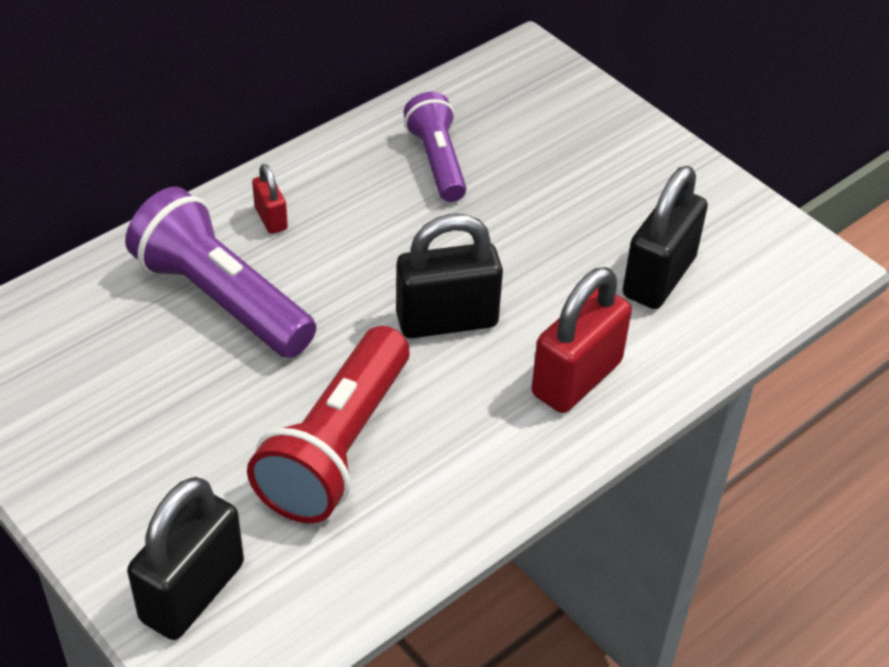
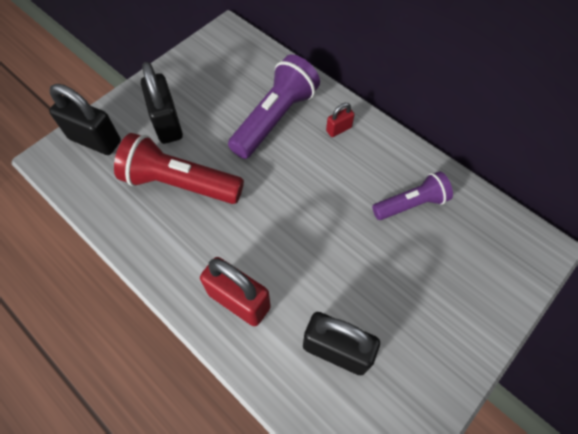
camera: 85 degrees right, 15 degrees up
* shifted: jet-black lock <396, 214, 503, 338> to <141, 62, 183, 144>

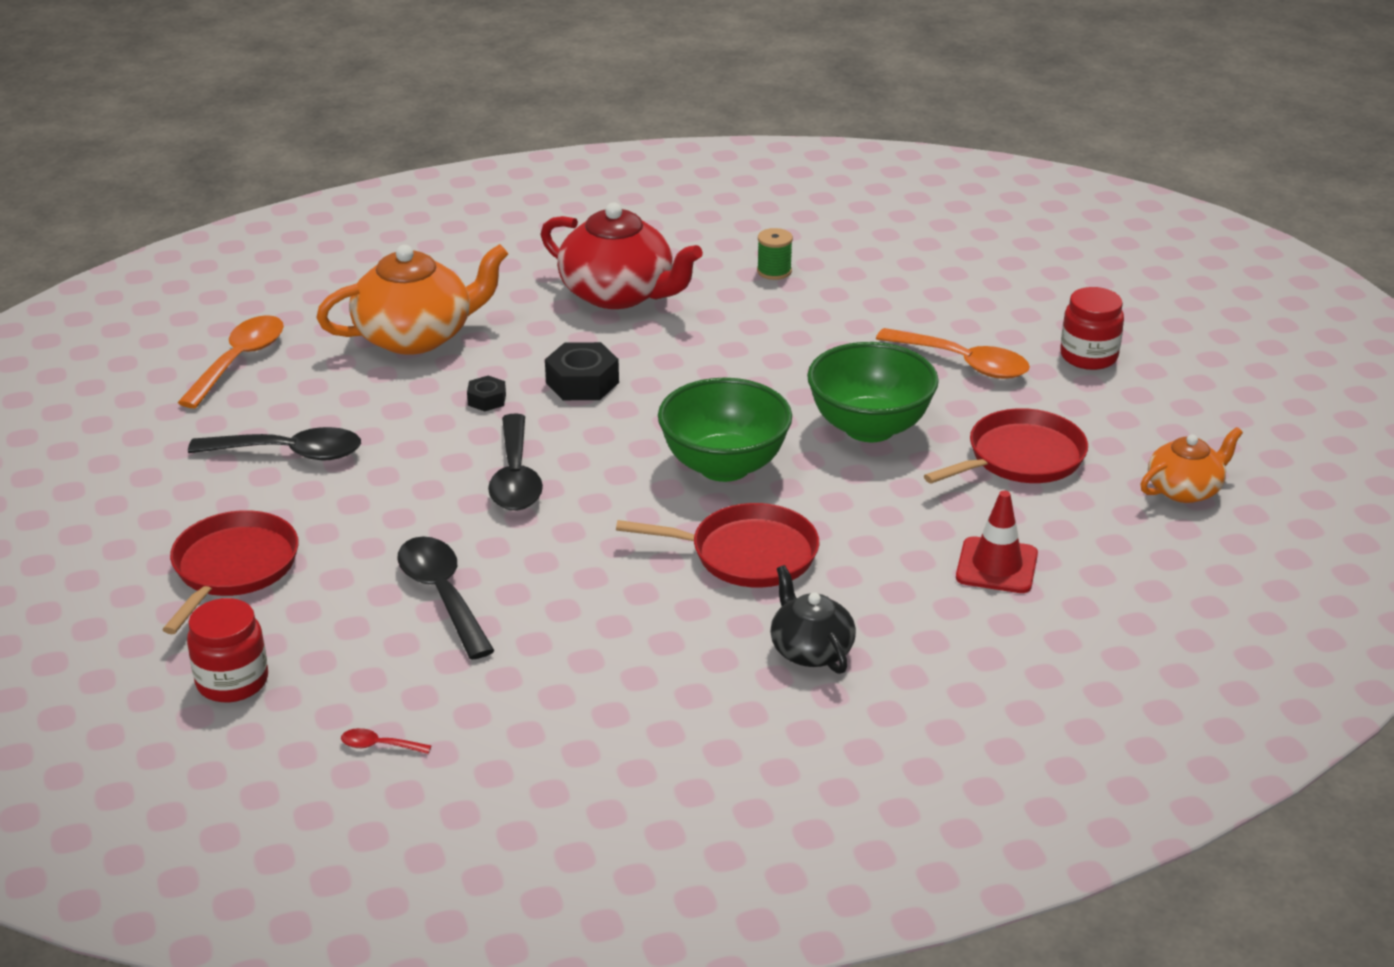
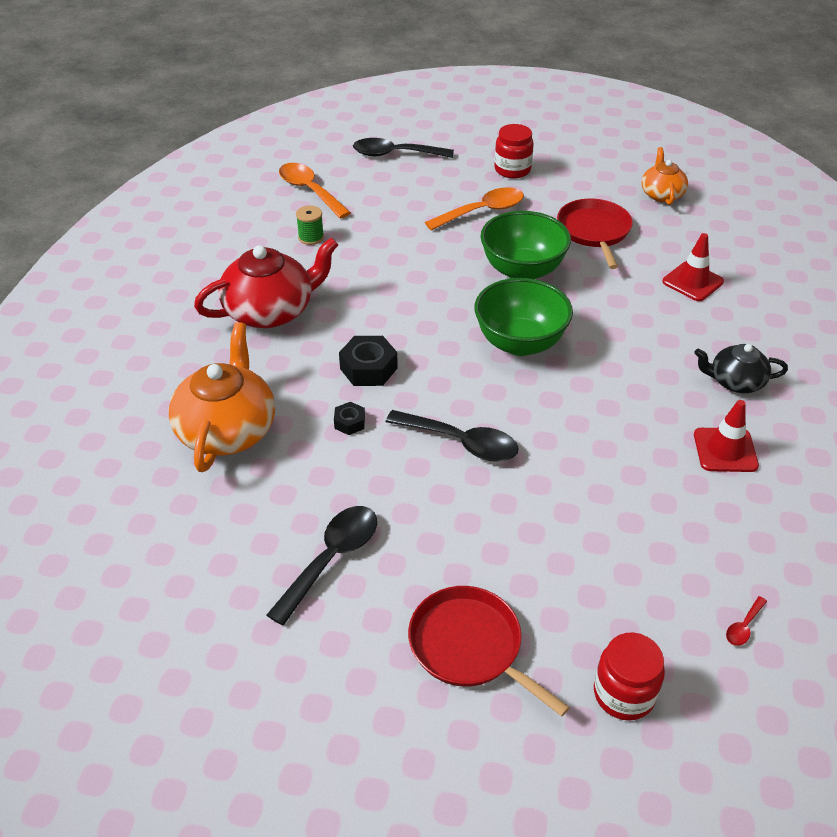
camera: 60 degrees left, 10 degrees up
* shifted: orange tablespoon <177, 315, 284, 408> to <279, 163, 351, 218>
* gone: red skillet <616, 503, 819, 588>
* shifted: jet-black tablespoon <398, 536, 495, 660> to <353, 138, 454, 158>
* new: red safety cone <694, 400, 759, 472>

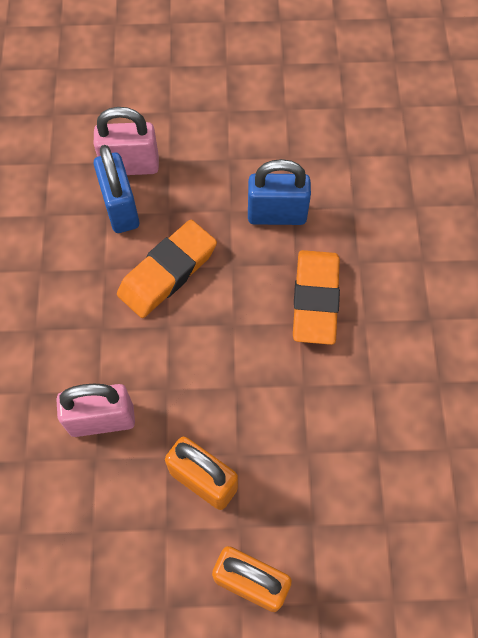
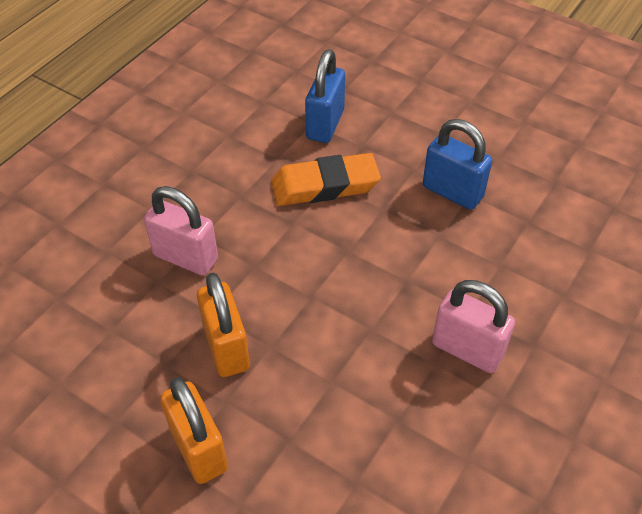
camera: 35 degrees right, 15 degrees down
* shifted: rose-pink lock <94, 107, 159, 175> to <432, 280, 515, 373>
* gone: orange gum eraser <293, 250, 340, 345>

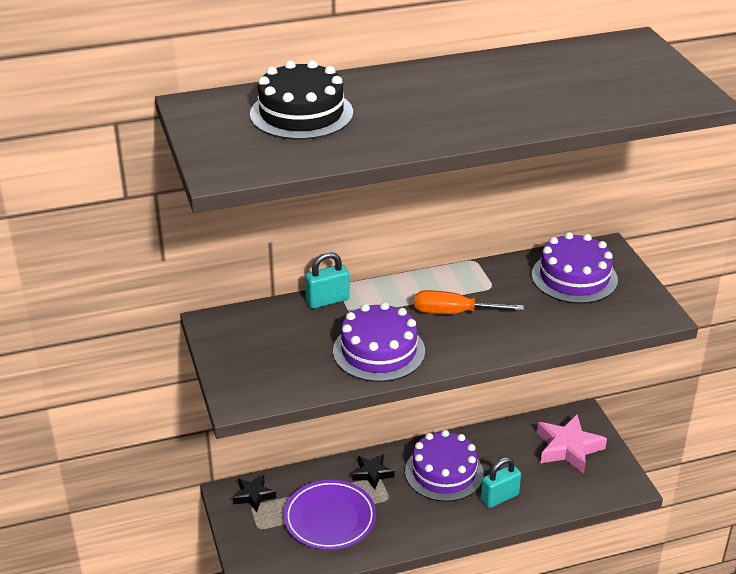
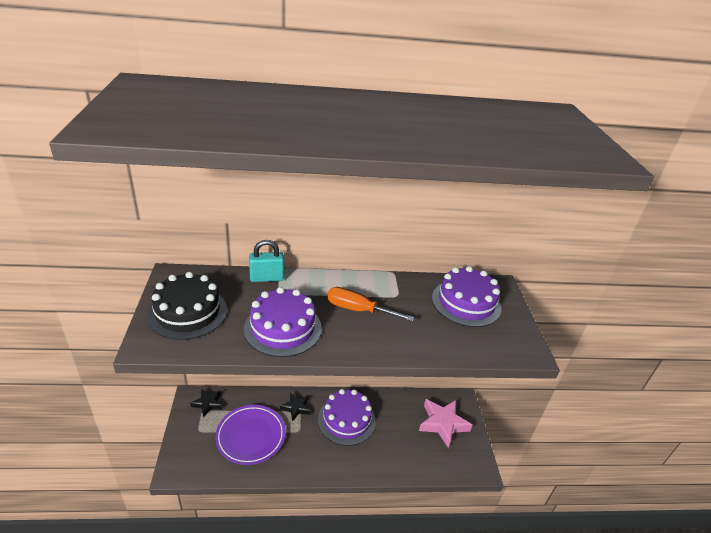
camera: 10 degrees right, 0 degrees up
* shifted: jet-black gateau <250, 60, 353, 140> to <147, 272, 227, 340>
* gone: aqua lock <481, 457, 521, 508>

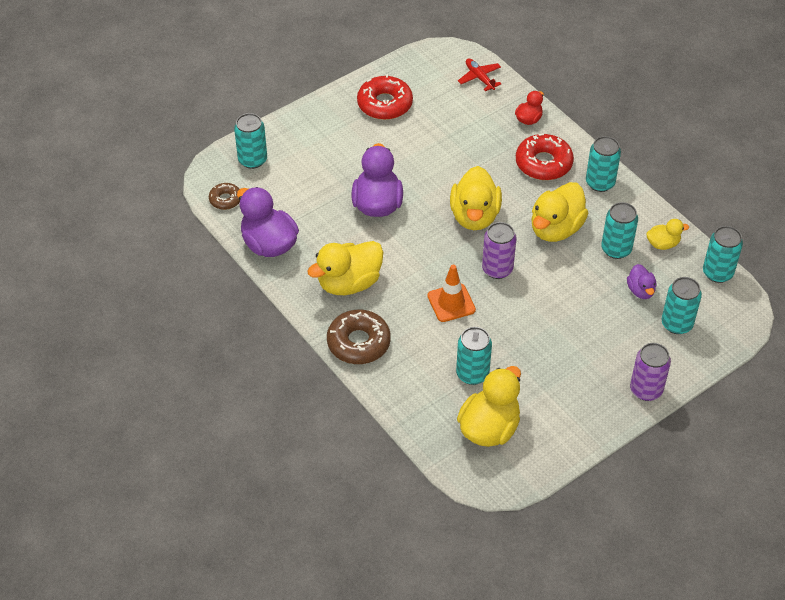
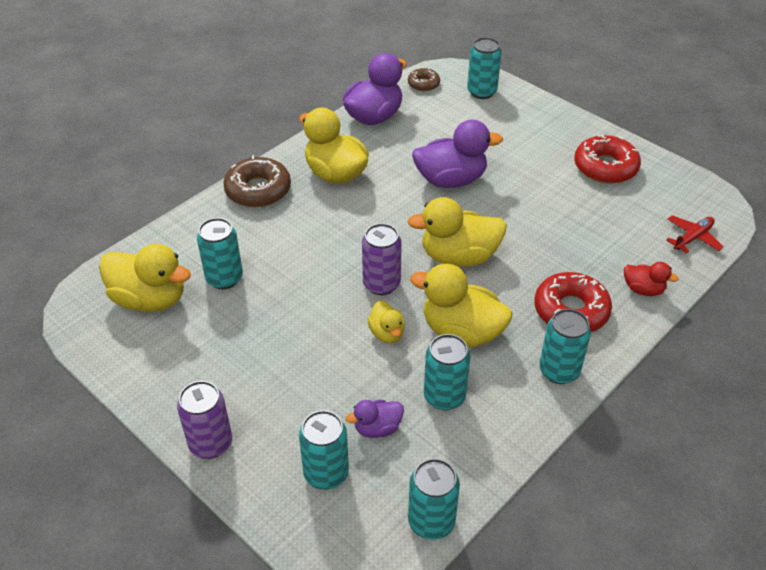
camera: 80 degrees right, 5 degrees down
* shifted: golden duck <646, 219, 689, 250> to <368, 300, 405, 343>
* gone: orange safety cone <427, 265, 476, 322>

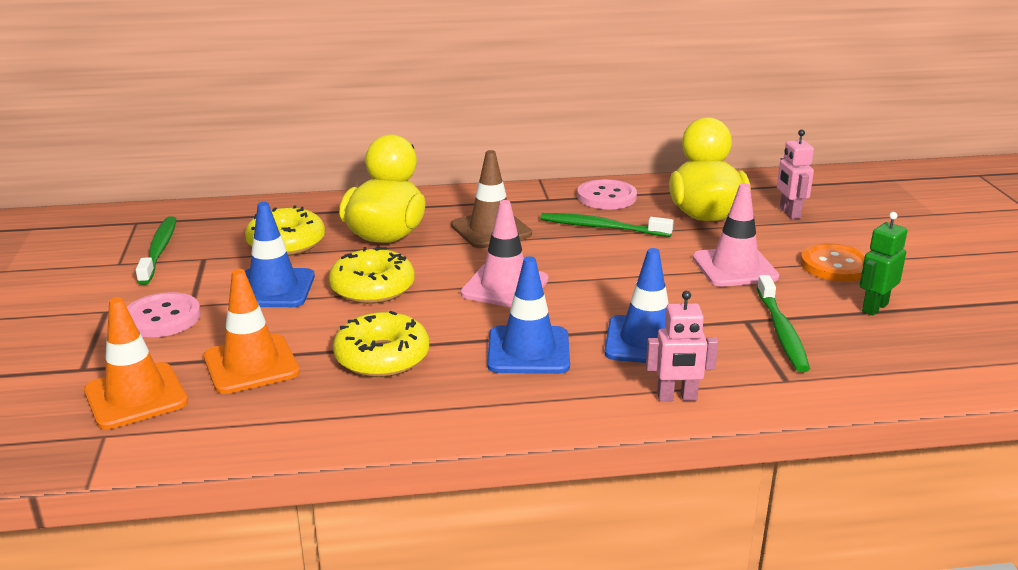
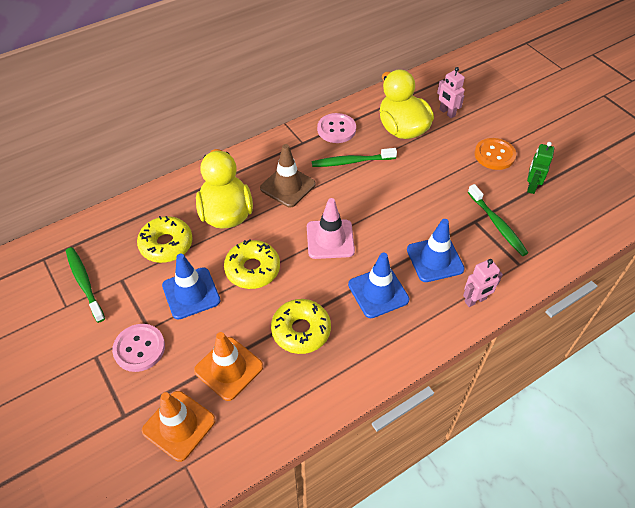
camera: 25 degrees left, 25 degrees up
* gone: rose-pink safety cone <693, 183, 779, 287>

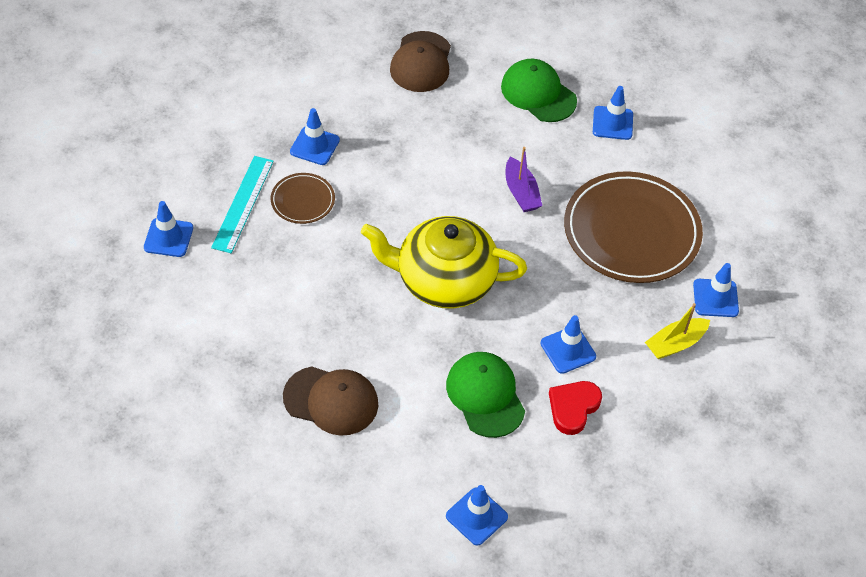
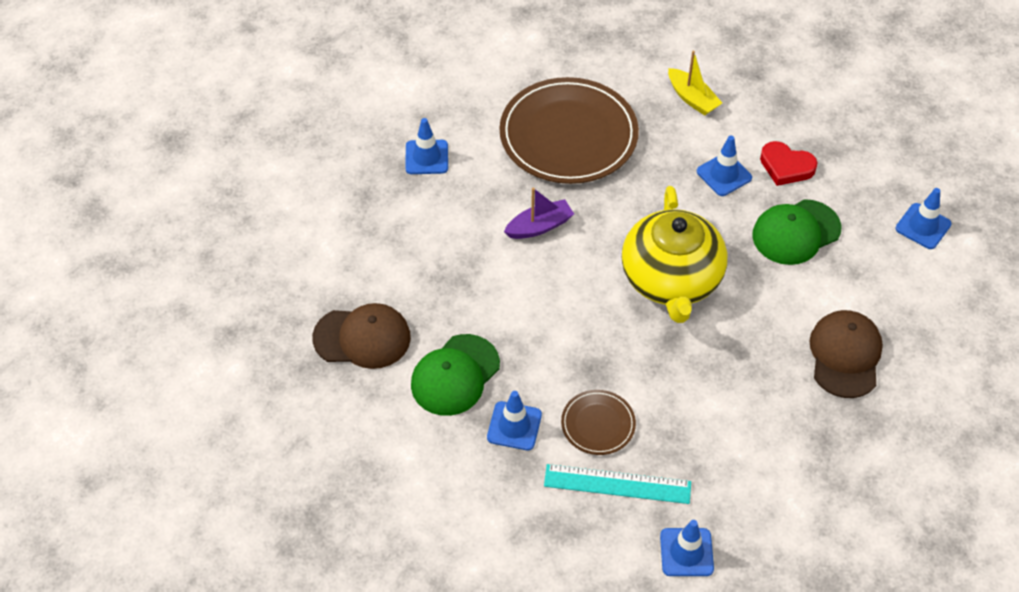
camera: 95 degrees left, 0 degrees up
* shifted: green baseball cap <501, 59, 577, 122> to <411, 334, 500, 416>
* gone: cobalt safety cone <693, 263, 739, 317>

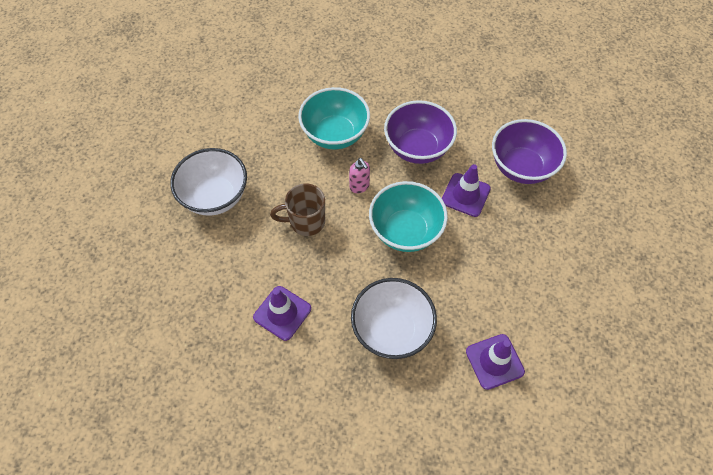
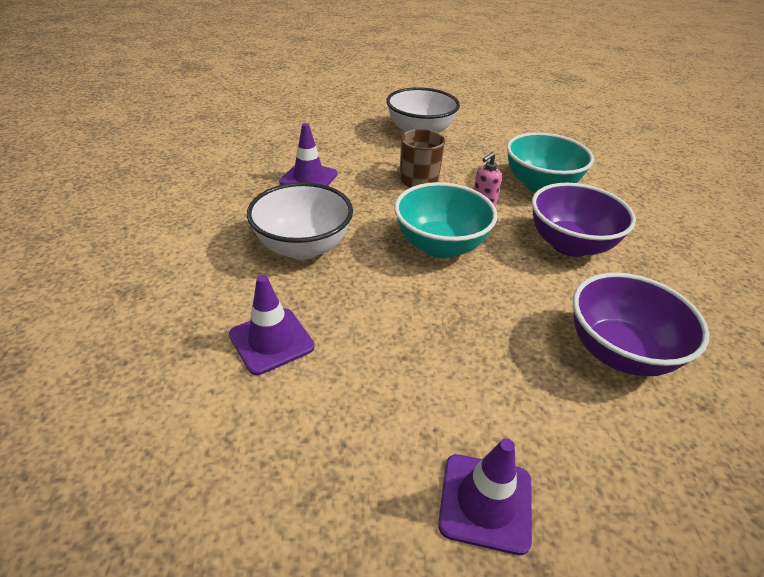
camera: 75 degrees right, 20 degrees down
* shifted: purple safety cone <442, 164, 491, 217> to <438, 438, 532, 555>

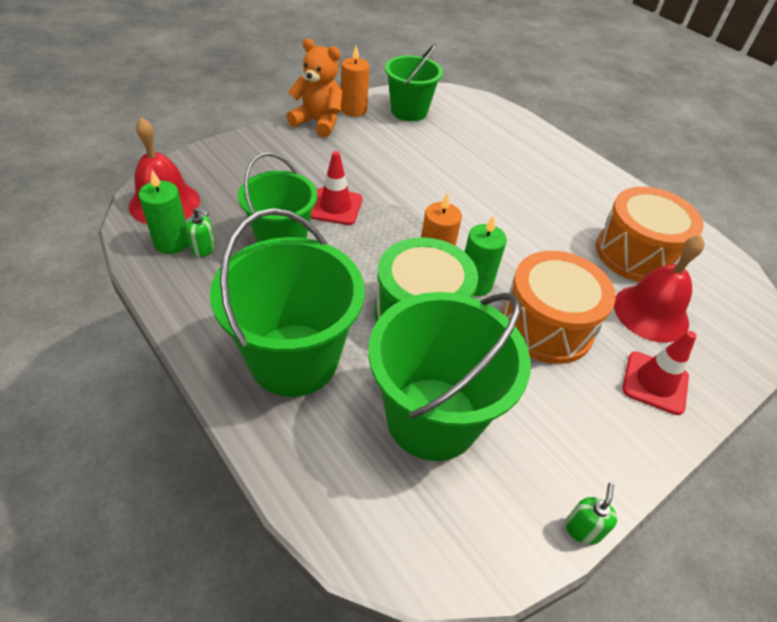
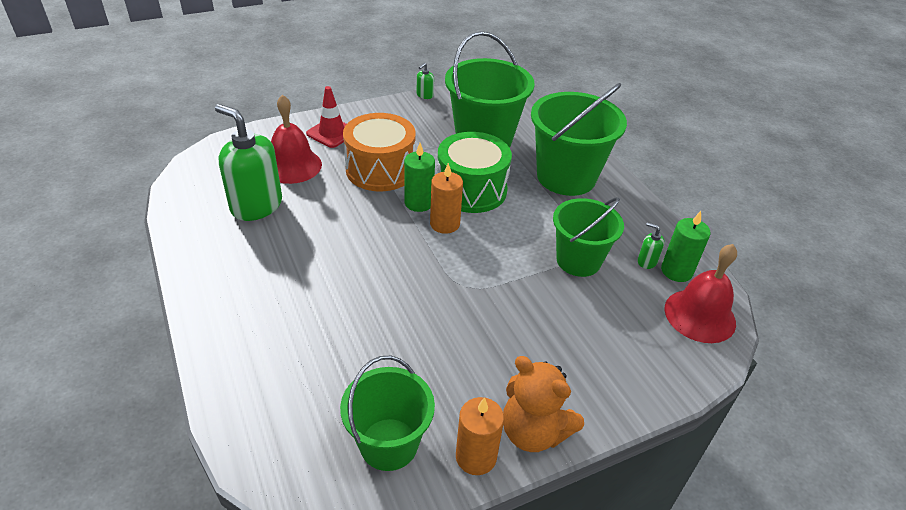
camera: 165 degrees left, 5 degrees down
* gone: red safety cone <311, 151, 363, 225>
* swapped: orange toy drum <596, 187, 704, 282> to green soap dispenser <215, 104, 282, 221>

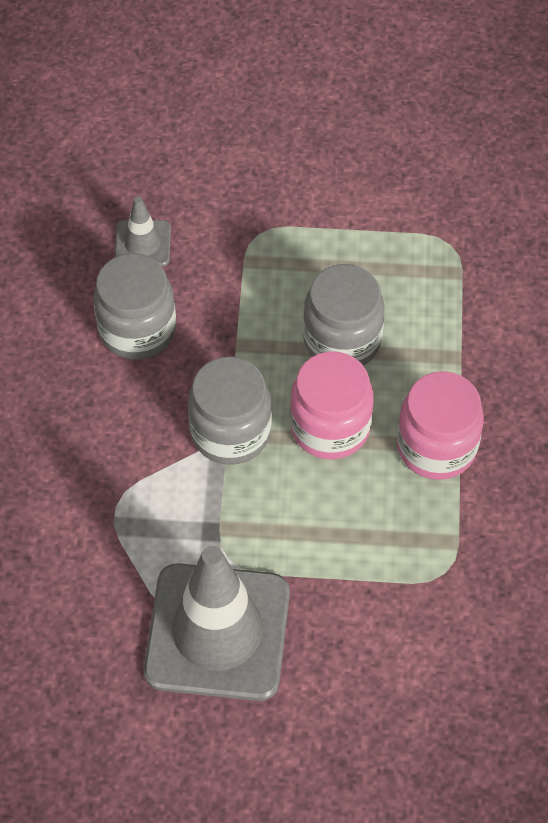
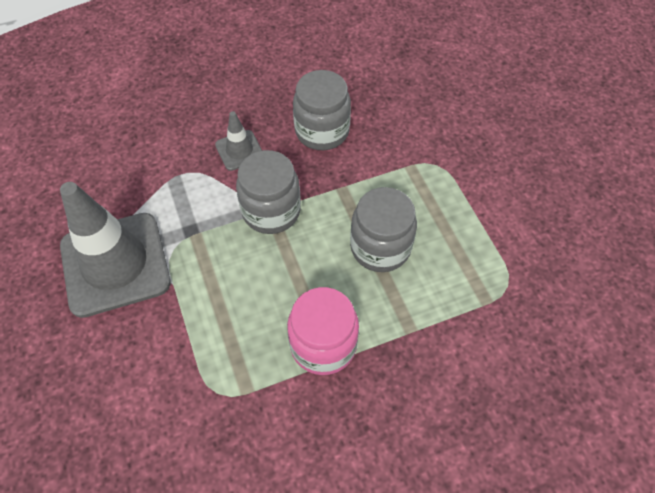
camera: 65 degrees right, 0 degrees up
* shifted: ash-grey safety cone <115, 196, 171, 266> to <215, 111, 262, 171>
* gone: rose-pink preserve jar <290, 351, 374, 459>

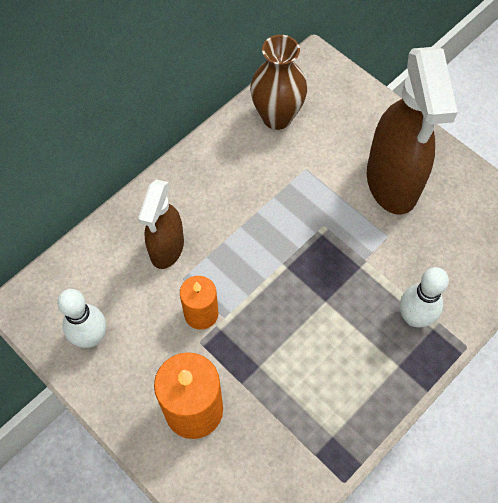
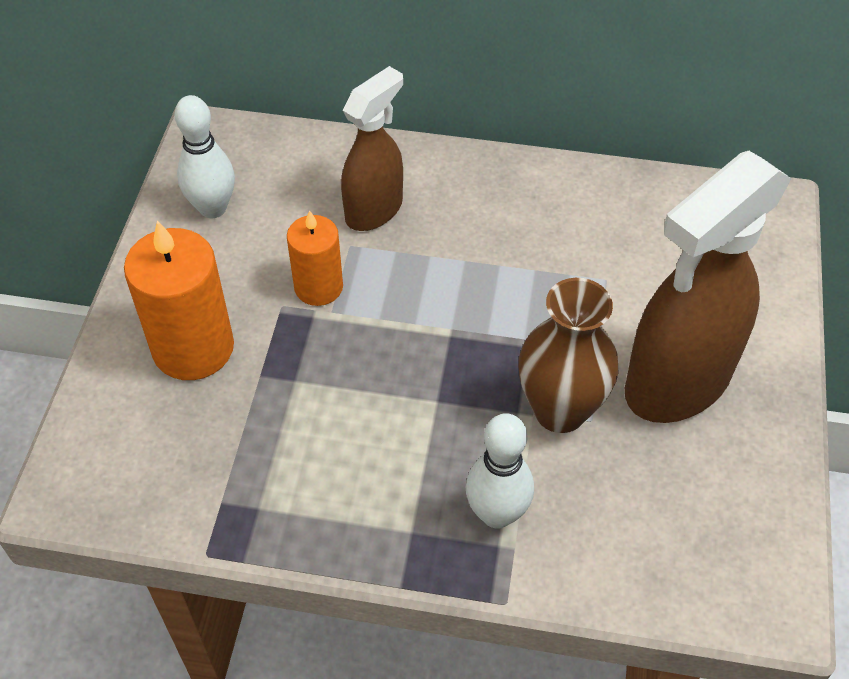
camera: 55 degrees right, 10 degrees down
* shifted: dark brown vase <250, 35, 307, 130> to <518, 278, 618, 433>
* rotated: dark brown spray cleaner <138, 179, 184, 269> = <341, 66, 403, 231> 150 degrees clockwise

